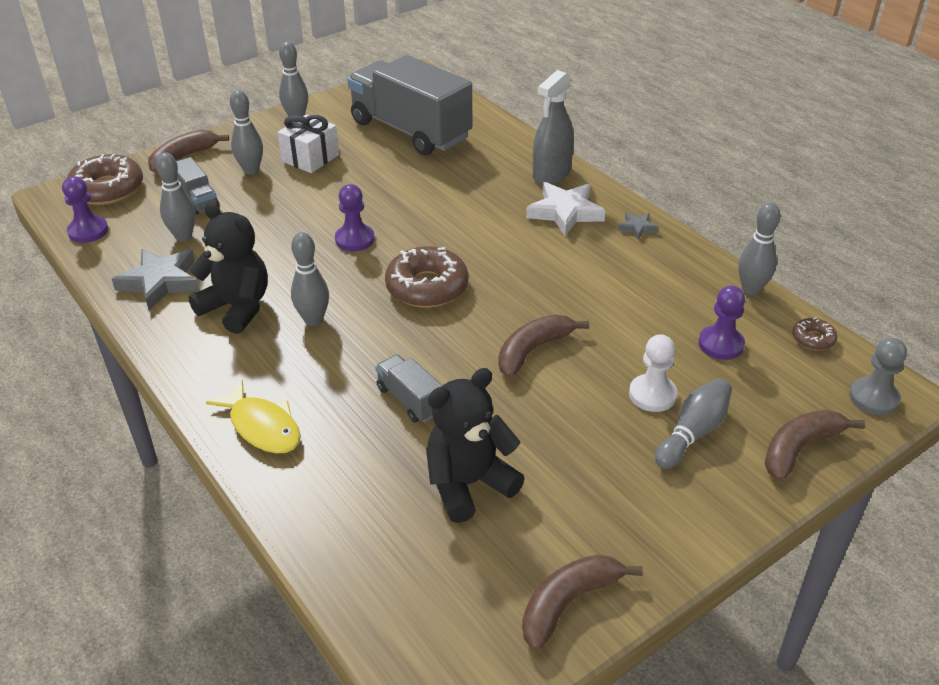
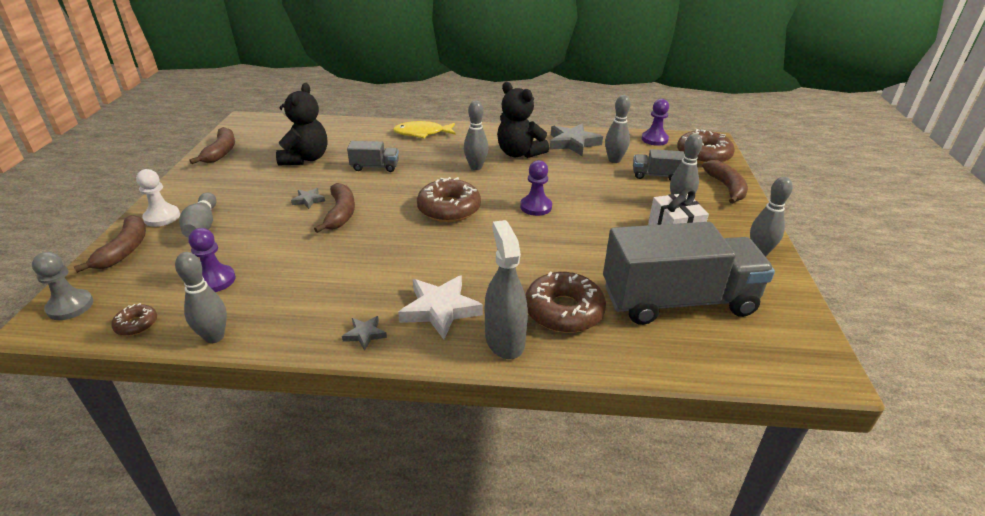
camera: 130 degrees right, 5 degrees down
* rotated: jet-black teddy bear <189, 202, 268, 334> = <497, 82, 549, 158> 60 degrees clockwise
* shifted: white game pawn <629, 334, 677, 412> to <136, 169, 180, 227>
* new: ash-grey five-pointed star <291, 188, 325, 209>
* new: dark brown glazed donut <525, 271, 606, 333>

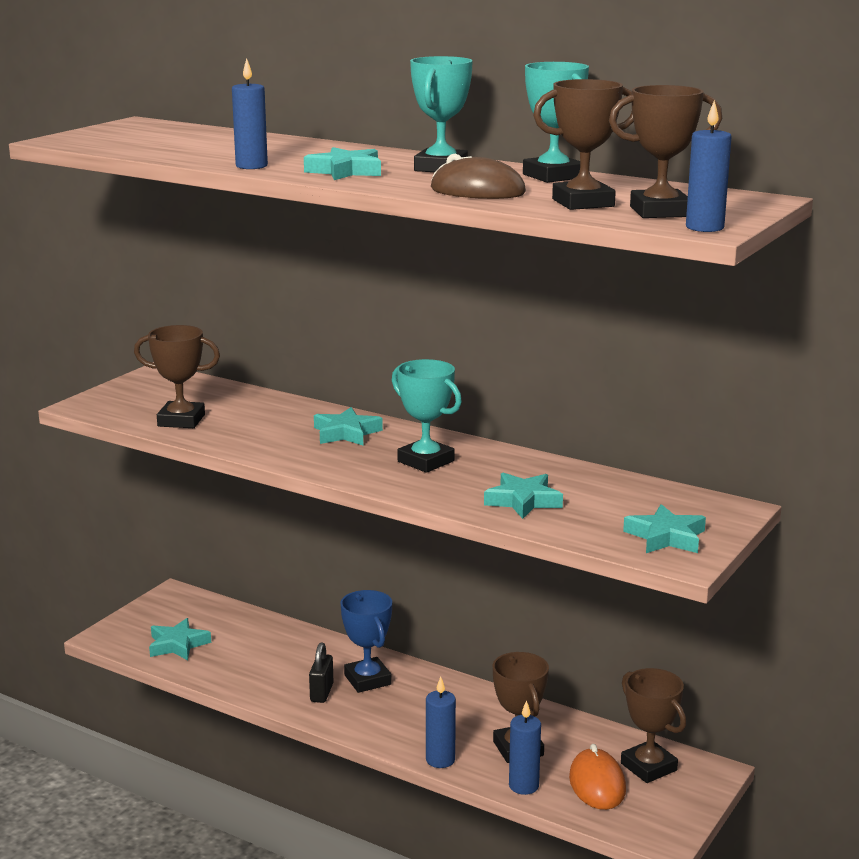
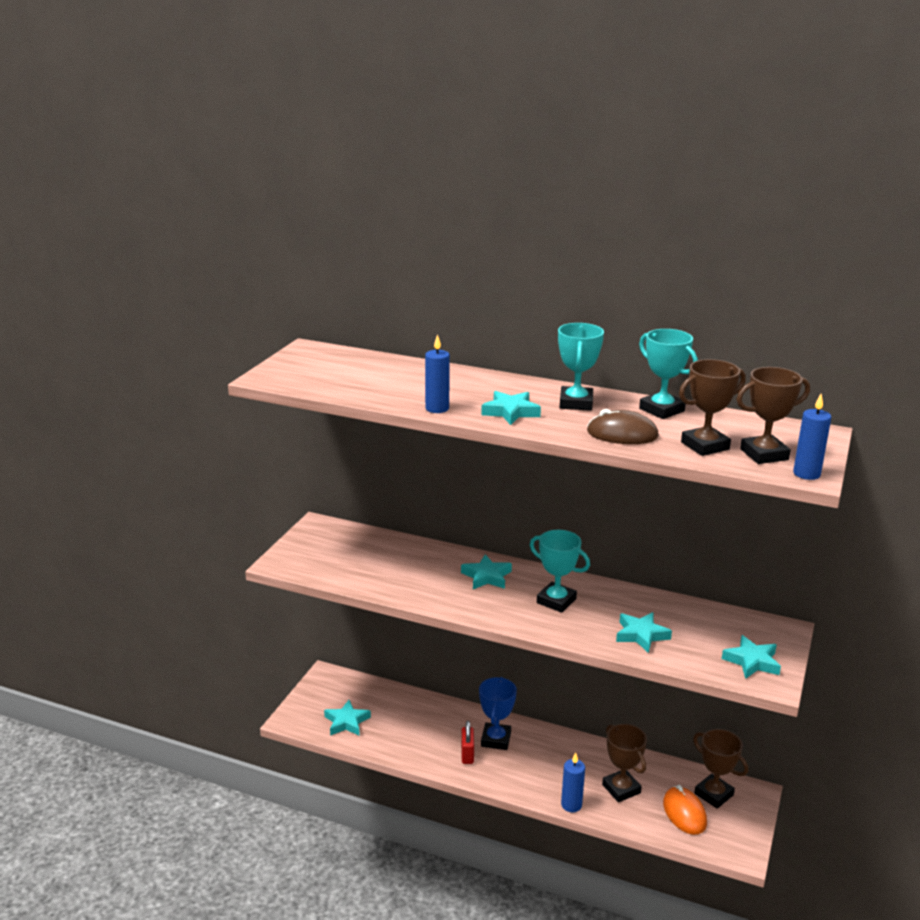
camera: 10 degrees left, 5 degrees up
* gone: dark brown trophy <134, 325, 220, 428>
* rotated: cobalt trophy <340, 590, 392, 693> = <479, 677, 517, 750> 45 degrees clockwise
* repainted: jet-black lock <309, 642, 333, 703> to red lock <461, 721, 474, 764>
* gone: cobalt pillar candle <509, 700, 541, 795>

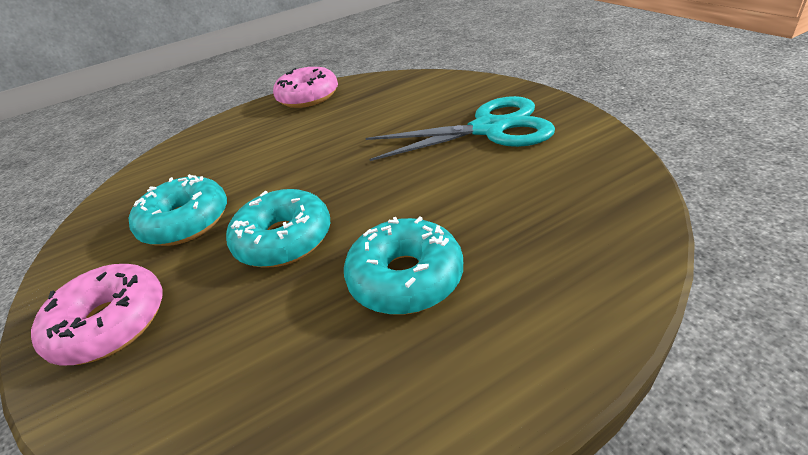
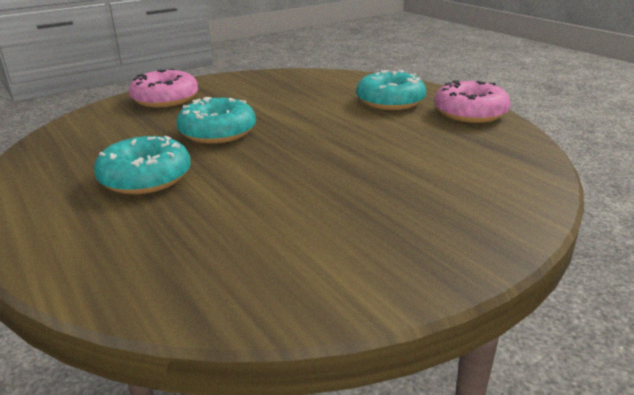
camera: 80 degrees right, 10 degrees down
* gone: aqua shears <366, 96, 555, 161>
* shifted: aqua glazed donut <129, 174, 227, 246> to <357, 70, 426, 110>

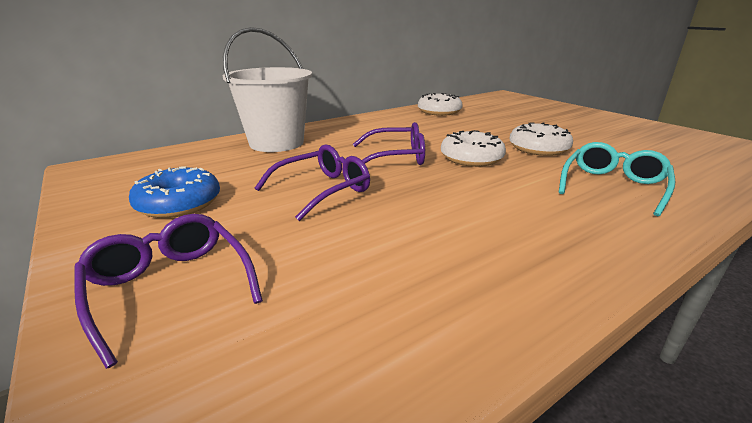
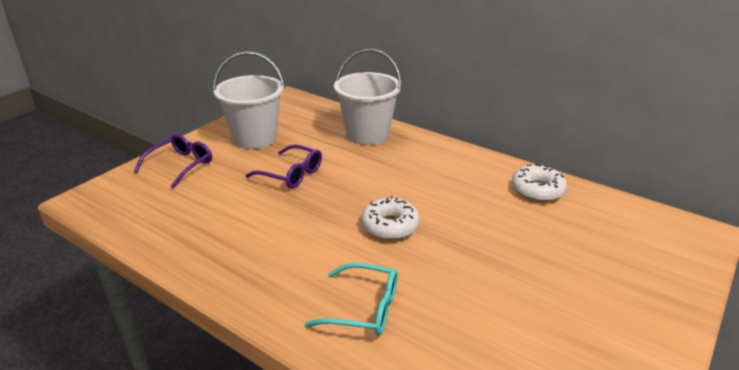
camera: 70 degrees right, 5 degrees up
* gone: purple spectacles <353, 122, 425, 165>
* gone: white glazed donut <509, 122, 573, 156>
* swapped: cobalt glazed donut <129, 166, 220, 218> to white sand bucket <213, 51, 285, 149>

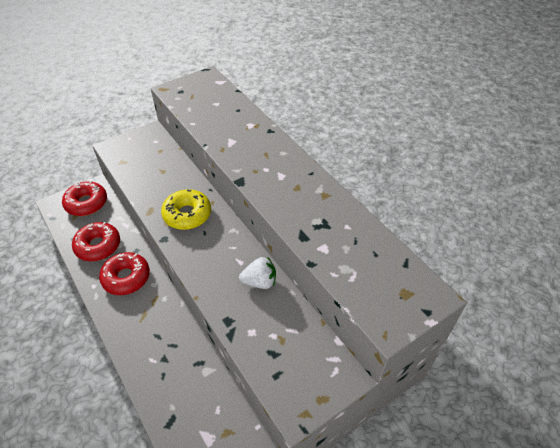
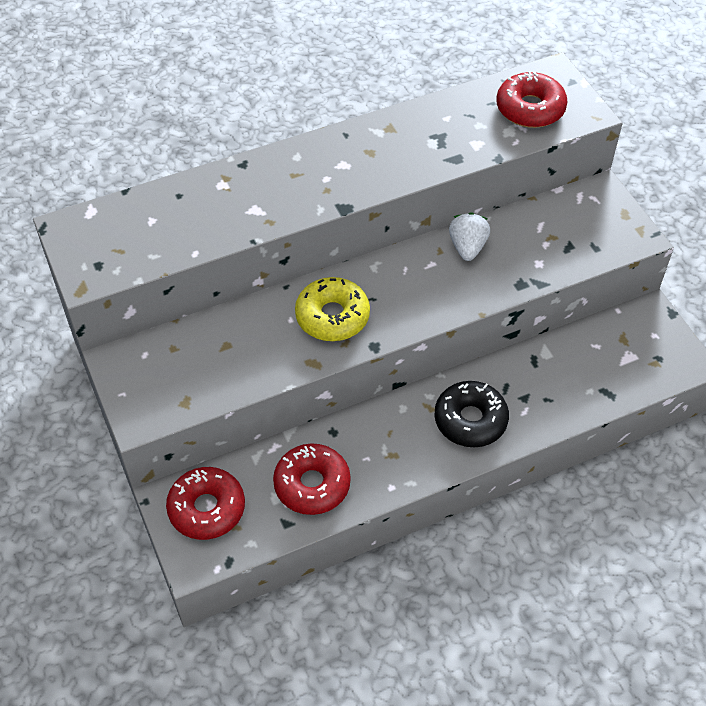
camera: 80 degrees left, 5 degrees up
* shifted: red glazed donut <99, 252, 150, 295> to <496, 71, 567, 128>
* new: jet-black glazed donut <434, 381, 509, 447>

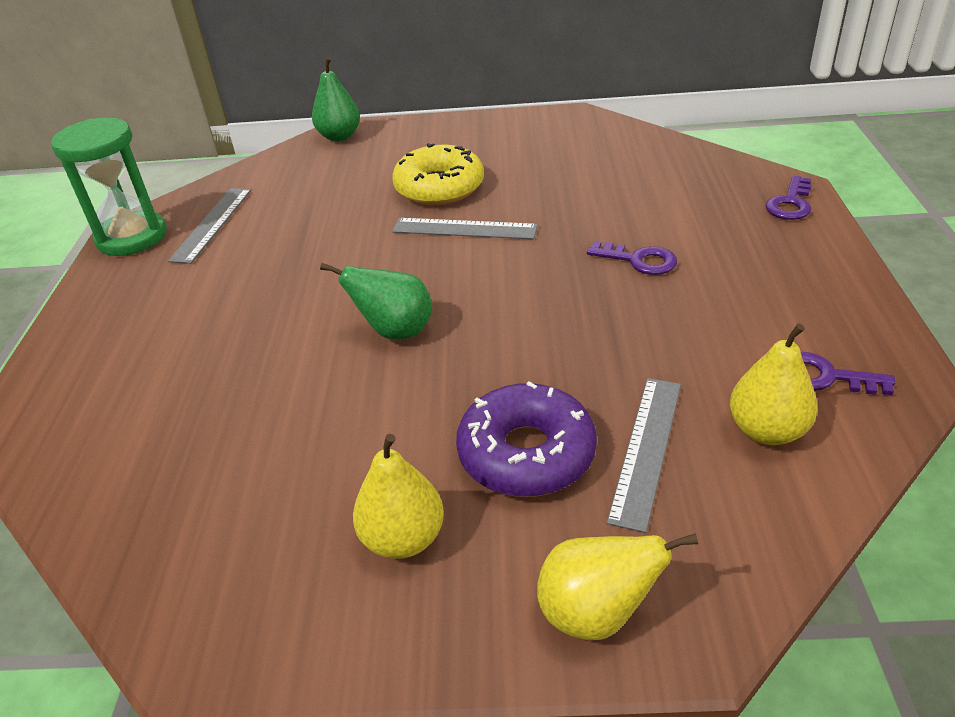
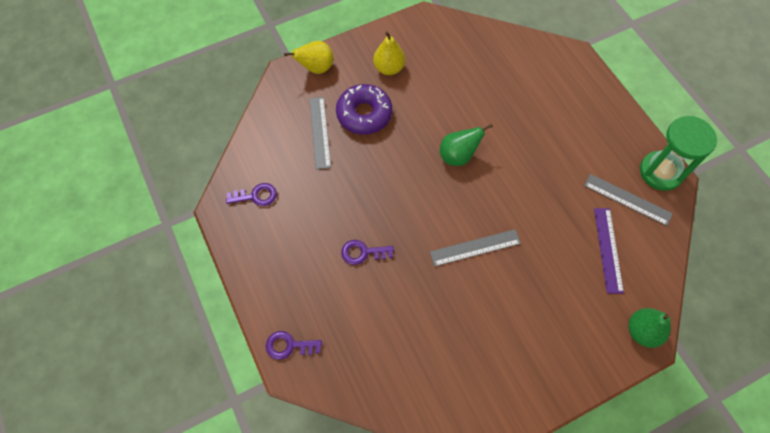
camera: 150 degrees right, 25 degrees up
* gone: golden glazed donut <392, 143, 484, 205>
* rotated: purple door key <766, 176, 812, 220> = <266, 331, 322, 360> 90 degrees counterclockwise
* rotated: ash-grey straightedge <168, 188, 251, 264> = <584, 174, 673, 226> 45 degrees counterclockwise
* gone: golden pear fruit <730, 324, 818, 445>
* new: purple straightedge <594, 208, 624, 294>

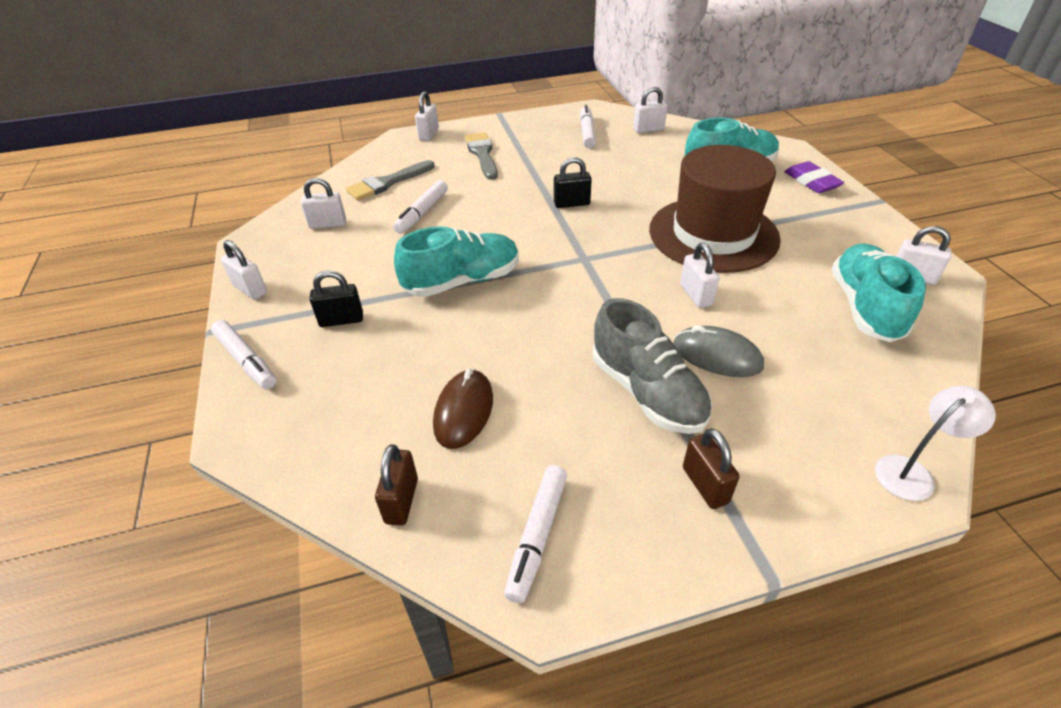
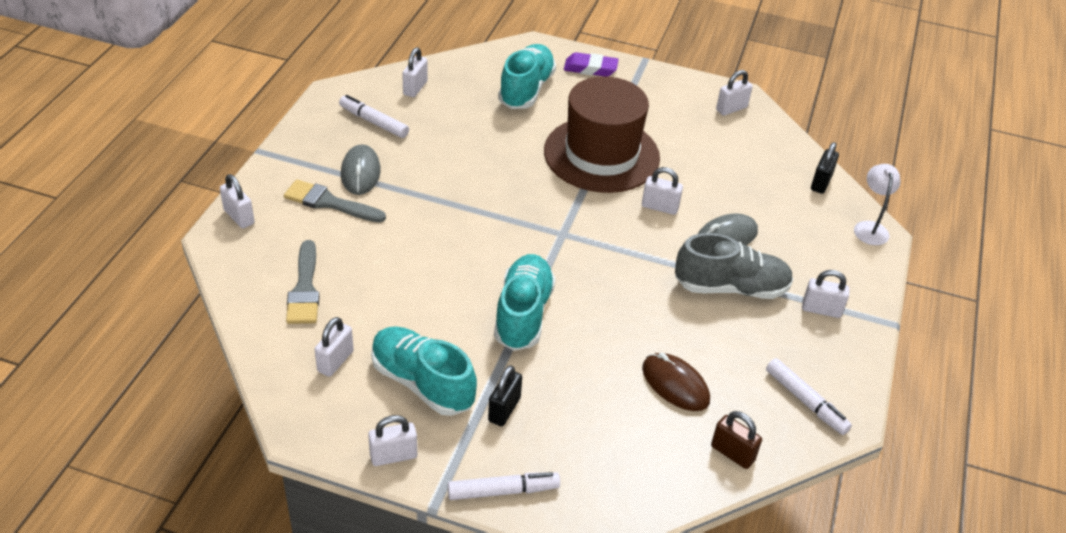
camera: 60 degrees left, 0 degrees up
* shifted: jet-black lock <554, 157, 592, 208> to <811, 142, 839, 194>
* gone: white felt pen <393, 180, 448, 234>
* shifted: aqua sneaker <832, 243, 926, 342> to <371, 326, 477, 416>
* repainted: dark brown lock <683, 428, 740, 509> to white lock <802, 270, 850, 318>
* new: ash-grey computer mouse <341, 144, 381, 195>

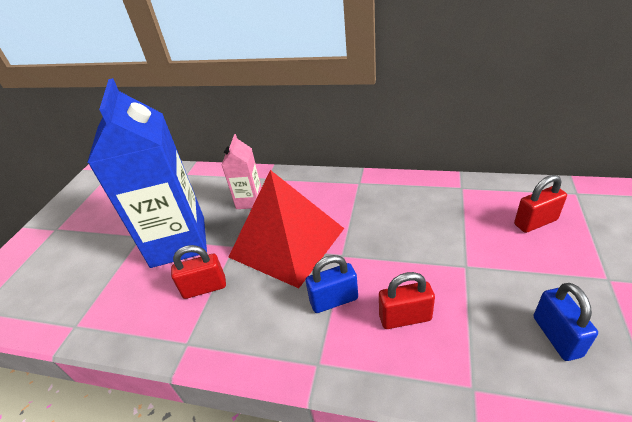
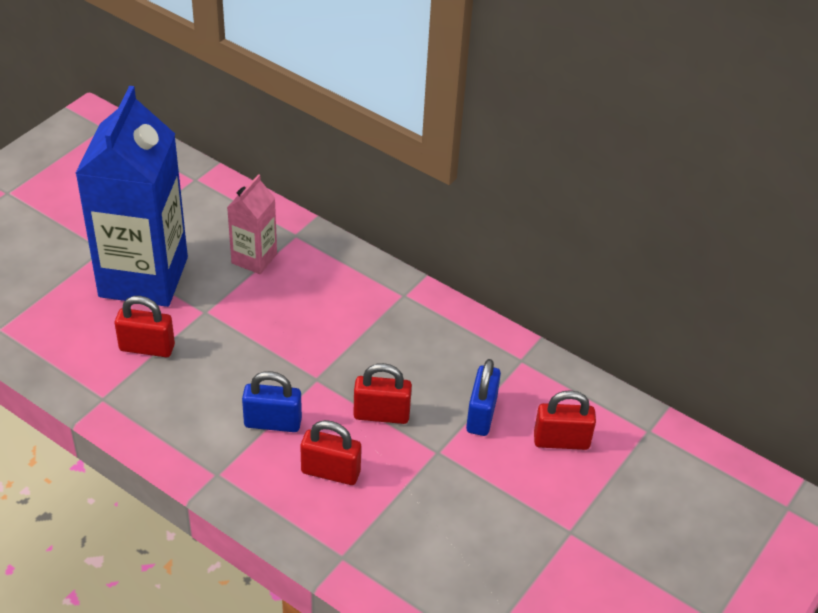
camera: 15 degrees right, 5 degrees up
* gone: red pyramid shape <229, 170, 344, 288>
* shifted: cobalt lock <534, 283, 598, 361> to <466, 359, 501, 436>
* new: red lock <353, 363, 412, 424>

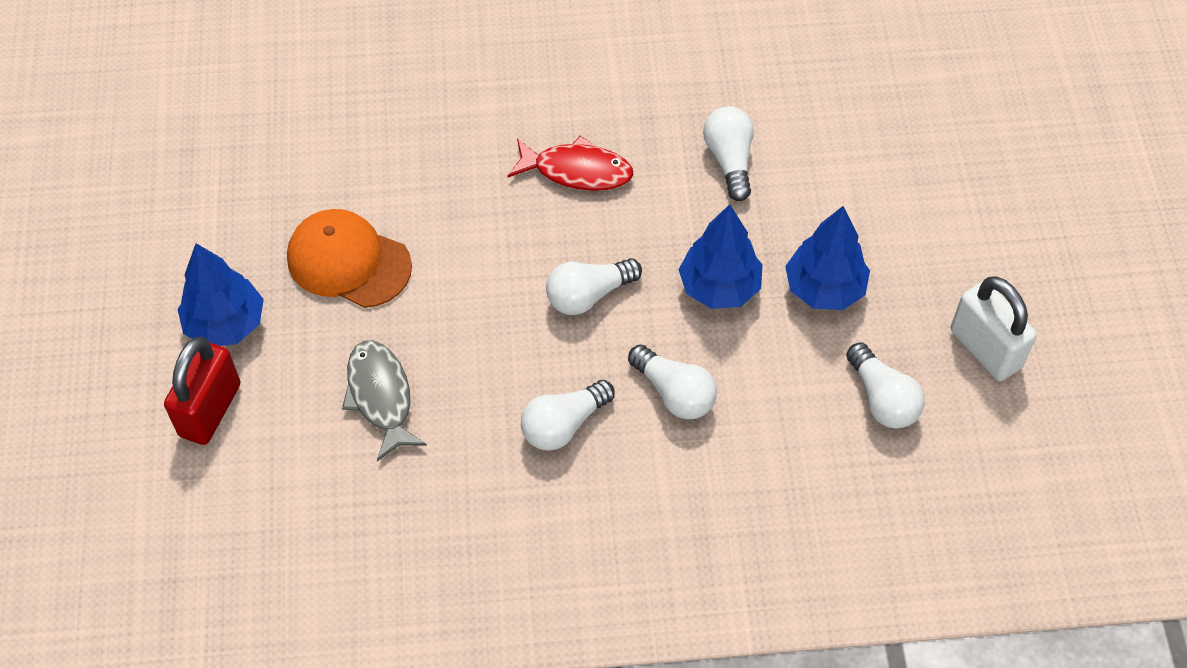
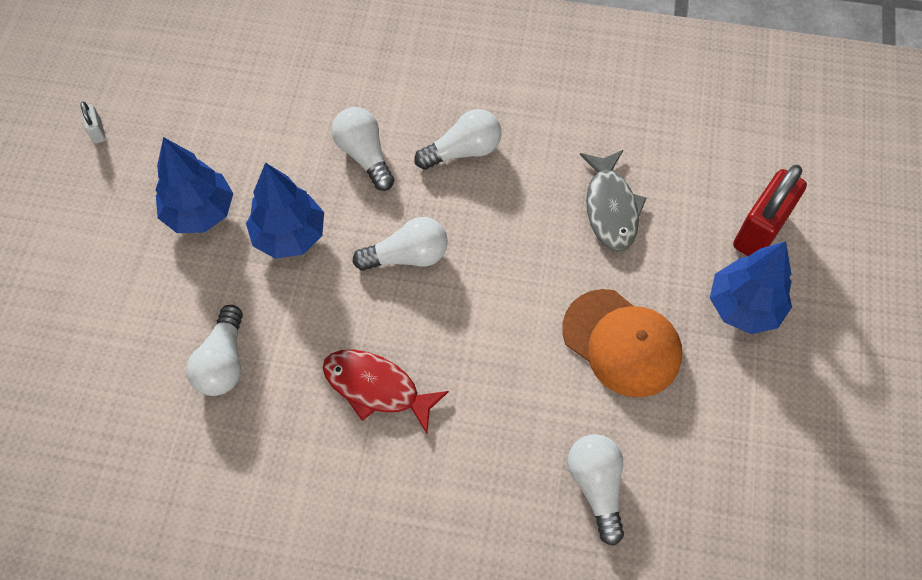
camera: 165 degrees left, 5 degrees up
* scaled: white lock <951, 276, 1037, 381> = <80, 101, 106, 144> x0.44
* shifted: white light bulb <846, 342, 925, 429> to <568, 434, 624, 546>

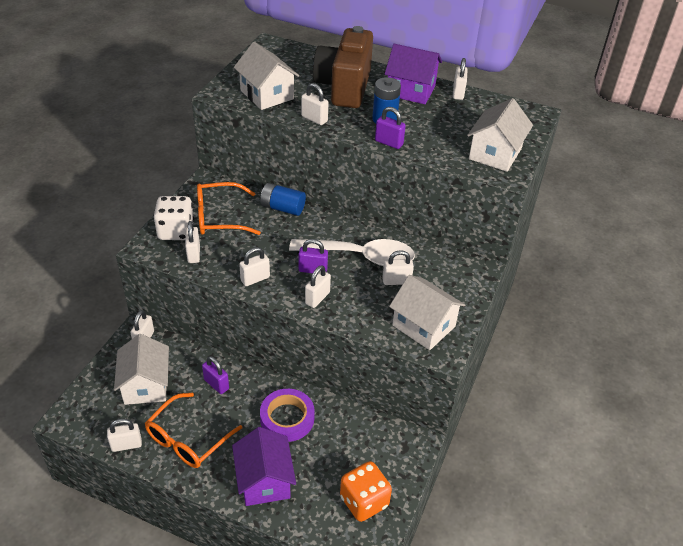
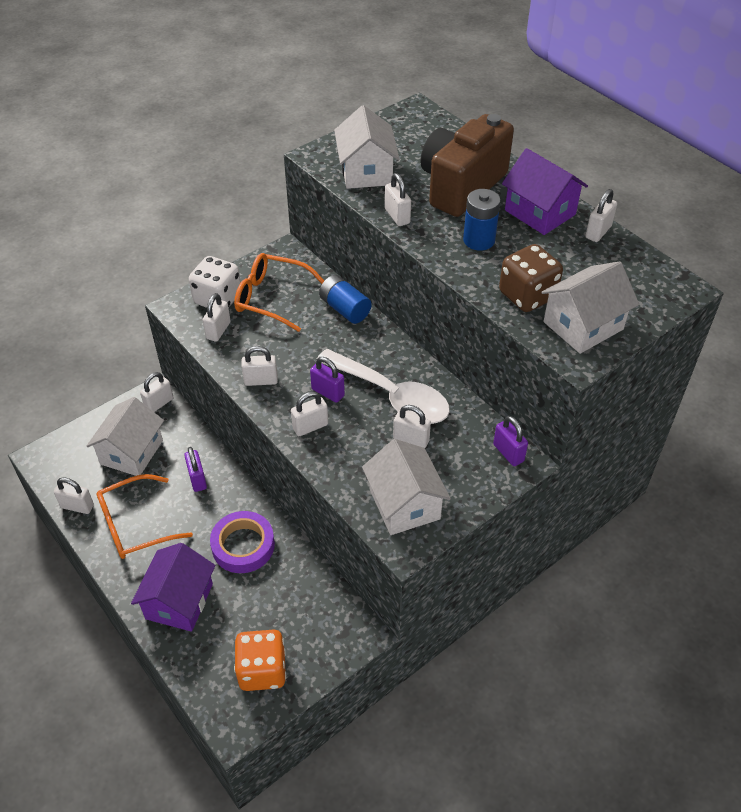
camera: 30 degrees right, 5 degrees up
* shifted: purple lock <375, 107, 406, 149> to <493, 416, 528, 466>
* new: dark brown game die <499, 244, 563, 312>

